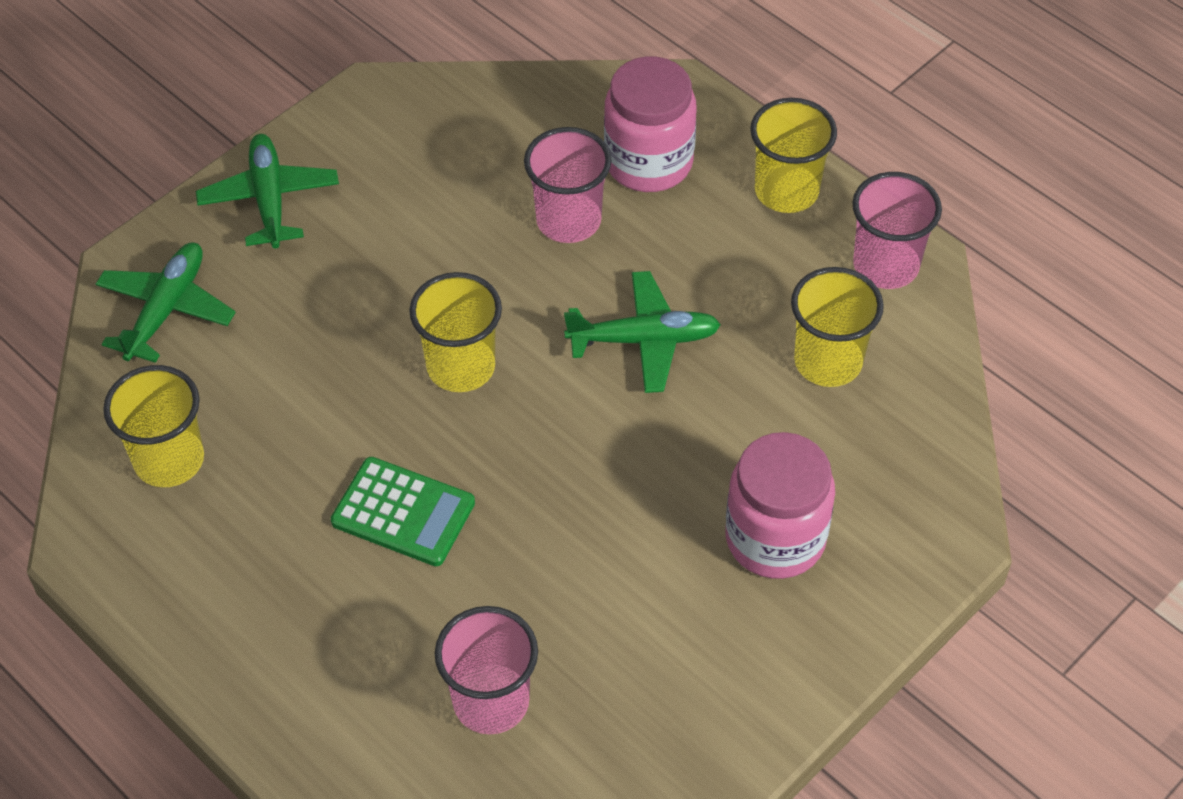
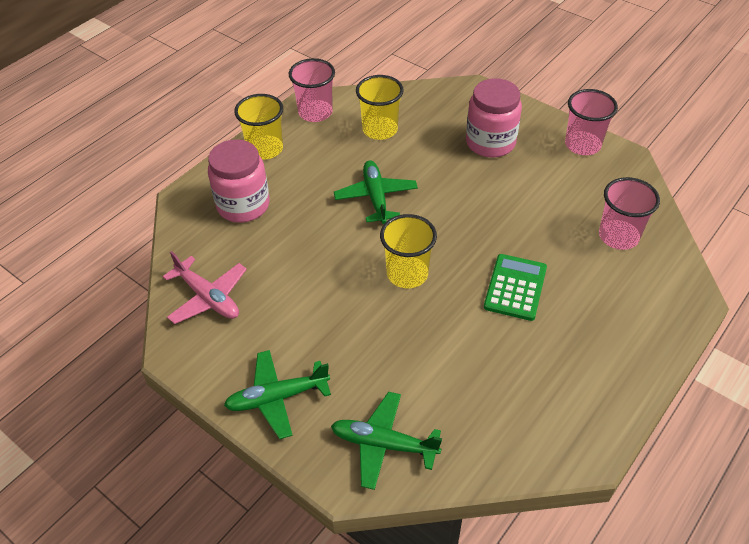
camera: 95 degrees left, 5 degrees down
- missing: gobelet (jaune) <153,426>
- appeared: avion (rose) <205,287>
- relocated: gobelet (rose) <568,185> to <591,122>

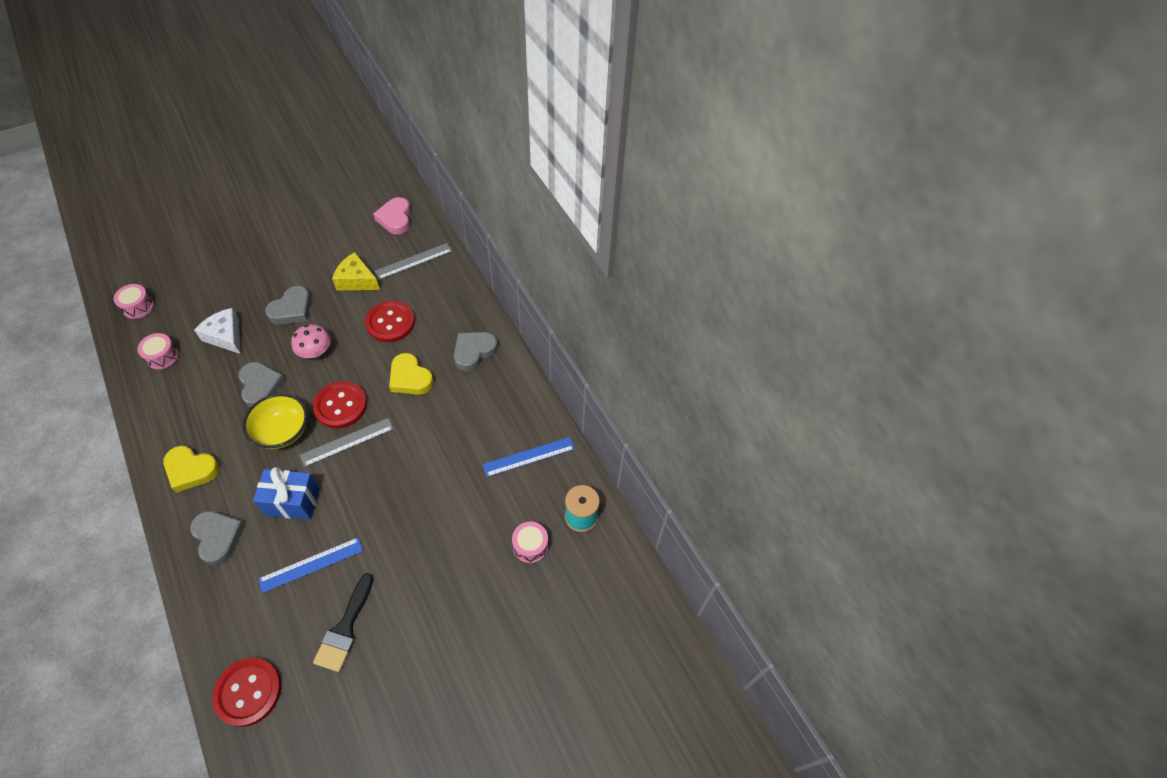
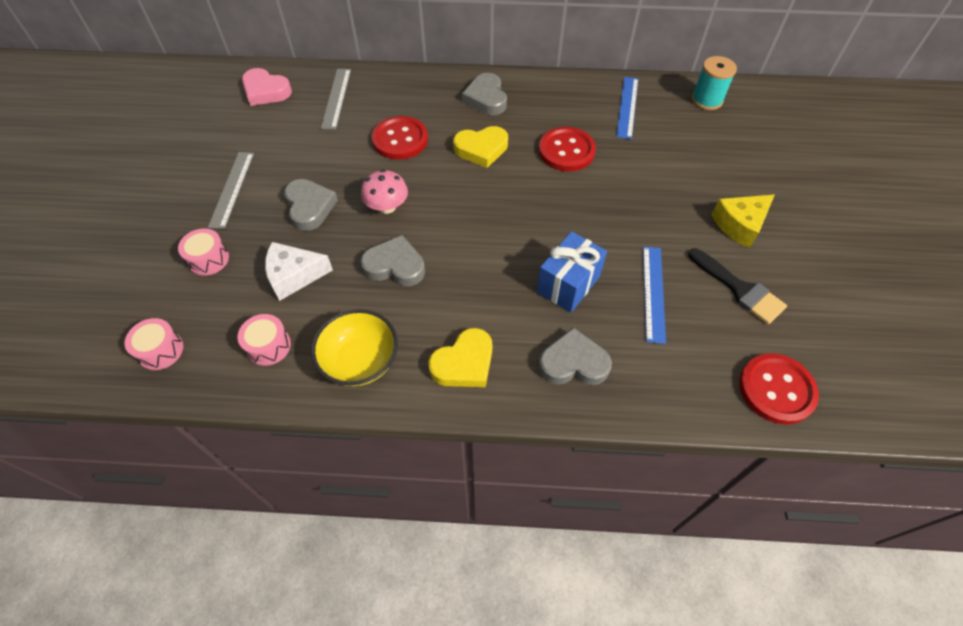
camera: 55 degrees left, 0 degrees up
- relocated: bol (jaune) <275,421> to <354,347>
- relocated: règle (gris) <346,442> to <231,190>
- relocated: bouton (rouge) <340,404> to <567,149>
- relocated: fromage (jaune) <356,271> to <743,222>
- relocated: tambour (rose) <530,542> to <203,252>

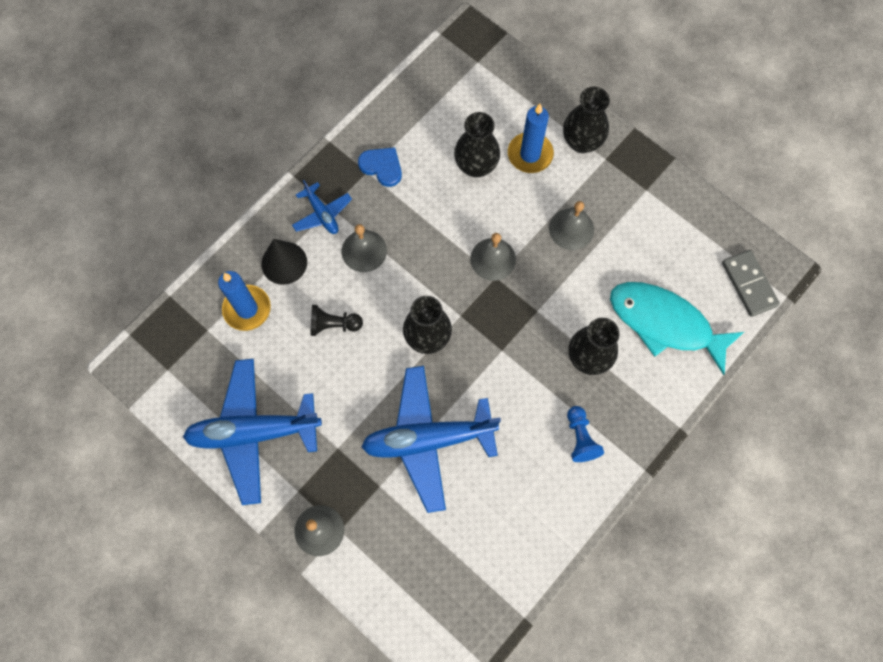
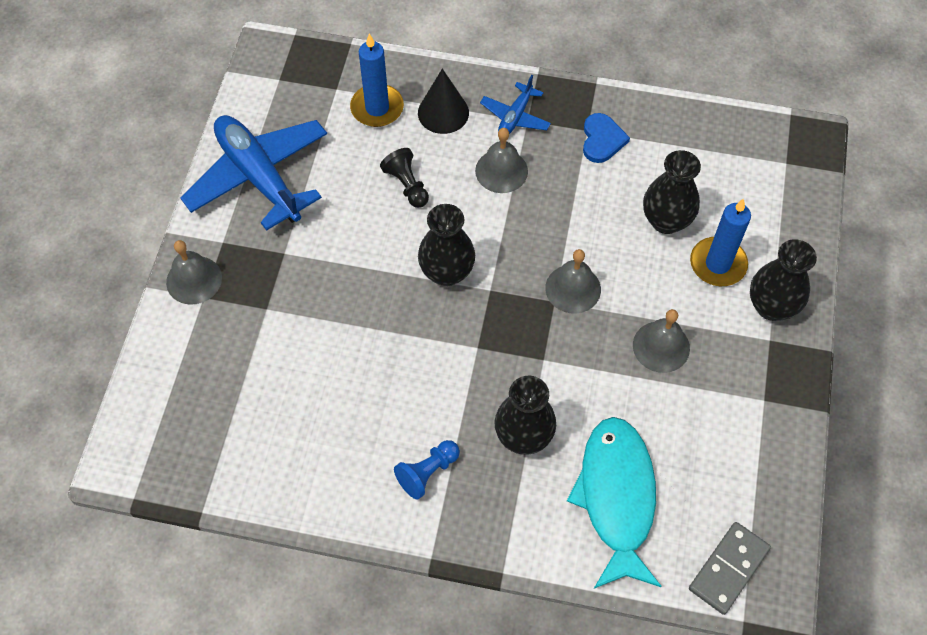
camera: 60 degrees right, 10 degrees down
- missing: avion (bleu) <431,439>

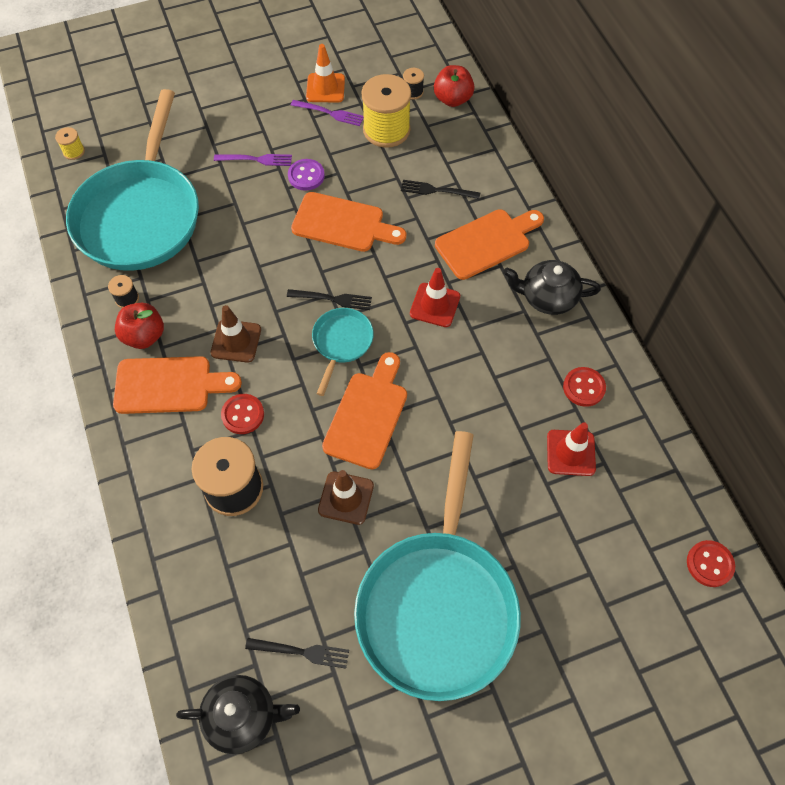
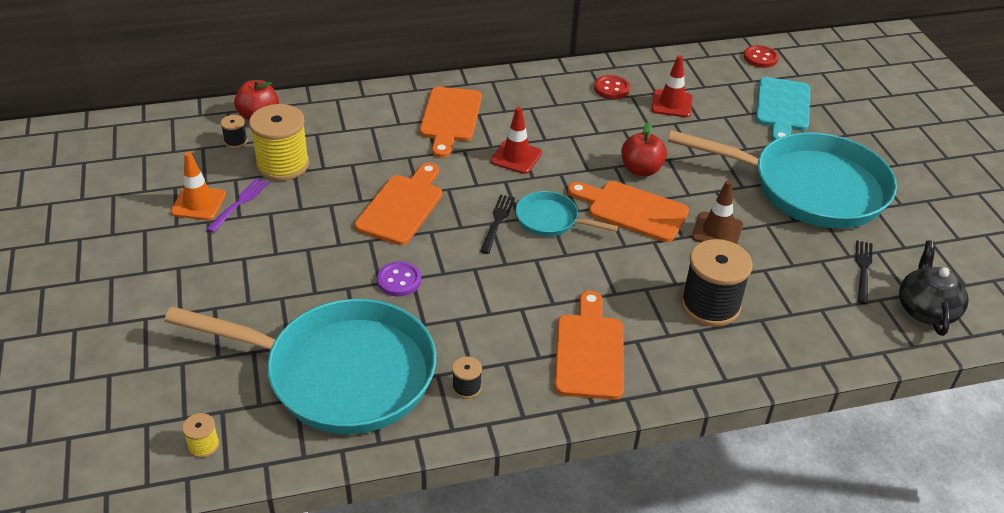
camera: 85 degrees left, 20 degrees down
- missing: cône de chantier (marron) <236,334>
- missing: fourchette (violet) <253,160>
- missing: bouton (rouge) <242,414>
- missing: fourchette (noir) <440,189>
- missing: théière (noir) <552,287>
- appeared: planche à découper (turquoise) <783,109>
- relocated: pomme (rouge) <139,326> to <644,149>
- relocated: bouton (violet) <306,175> to <399,278>
- spun: planche à découper (orange) <489,244> = <451,122> 150 degrees counterclockwise

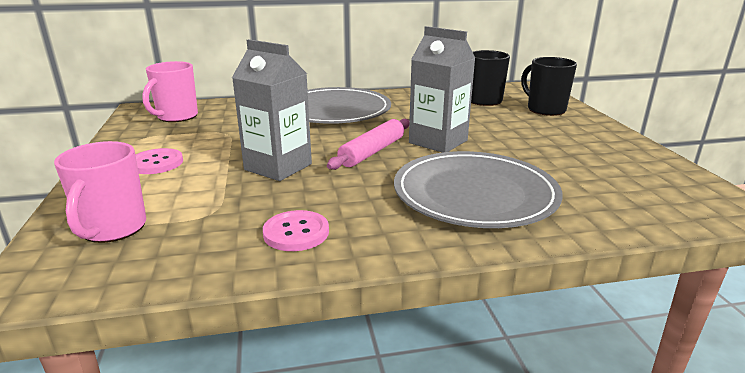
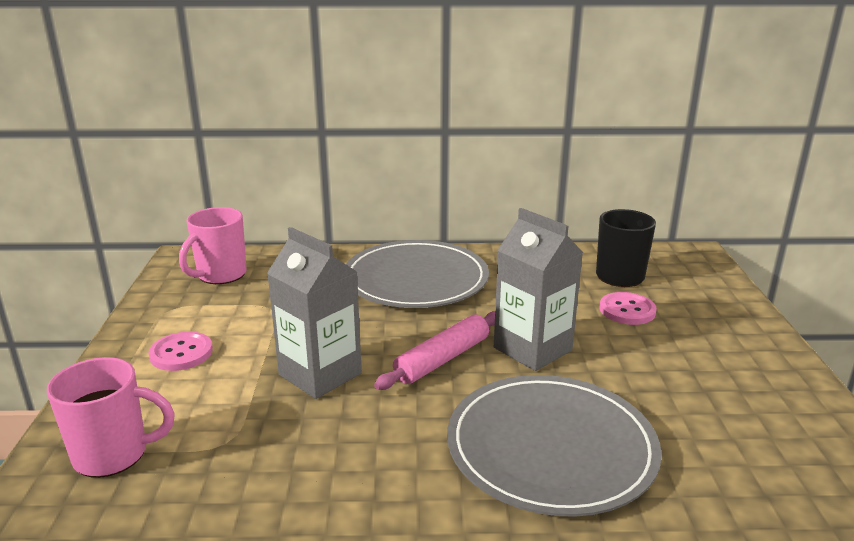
camera: 10 degrees right, 0 degrees up
- missing: tasse (noir) <549,86>
- relocated: bouton (rose) <296,230> to <628,308>
- spun: tasse (rose) <100,192> = <111,417> 105 degrees counterclockwise

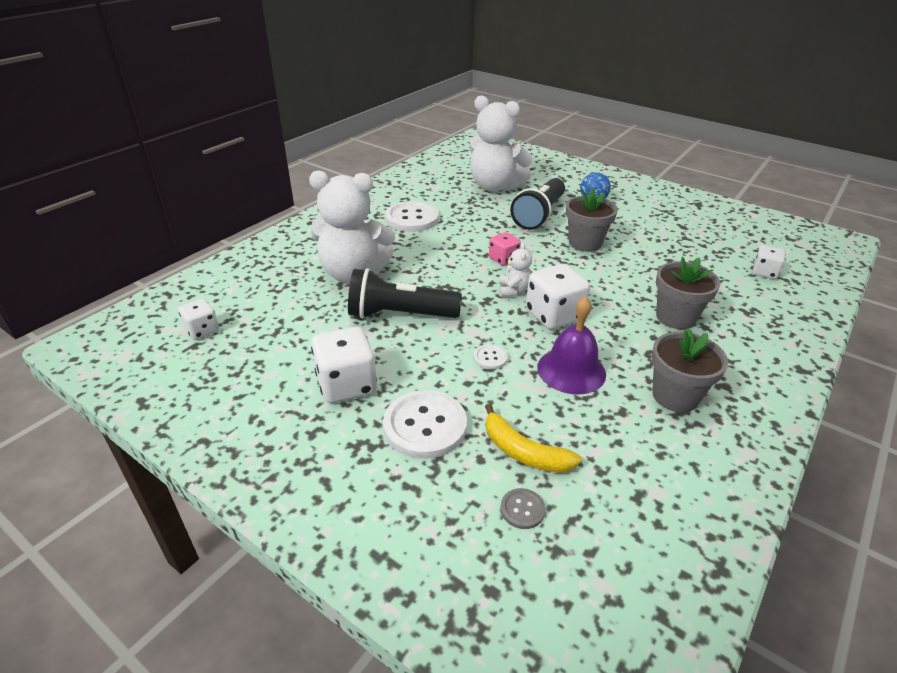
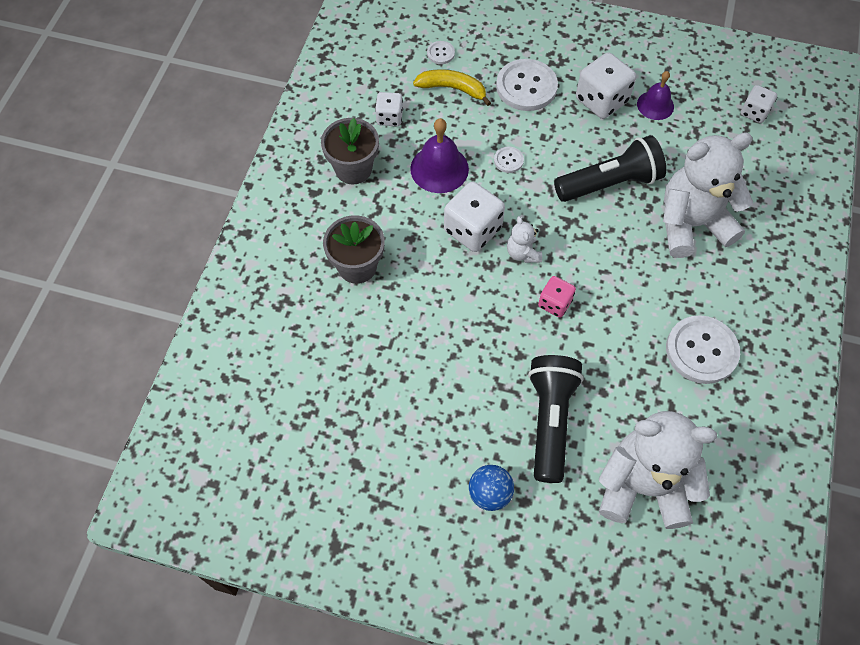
camera: 160 degrees right, 25 degrees up
- missing: pot de fleurs (gris) <592,220>
- appeared: cloche (violet) <655,95>
- relocated: dé (blanc) <768,262> to <389,109>
- colour: bouton (gris) <522,508> to bouton (blanc) <441,52>

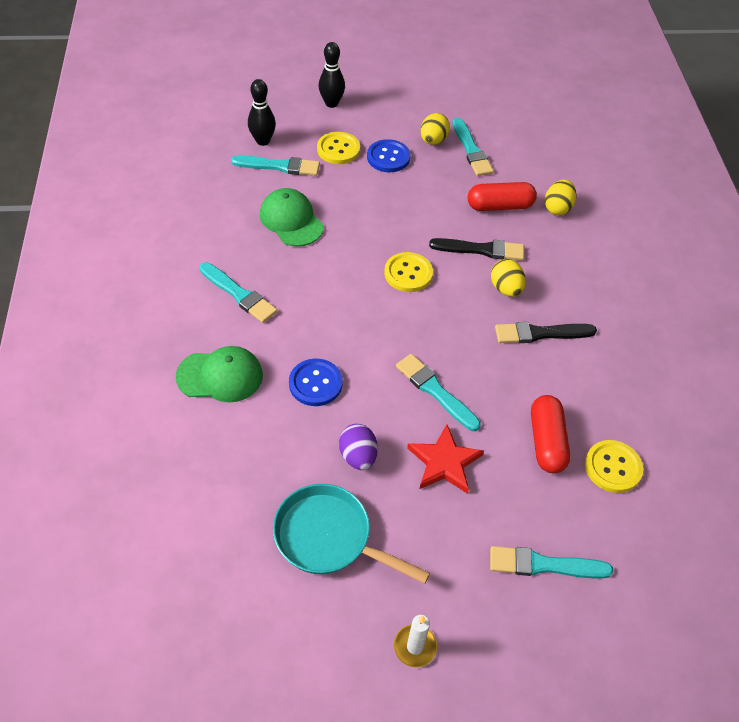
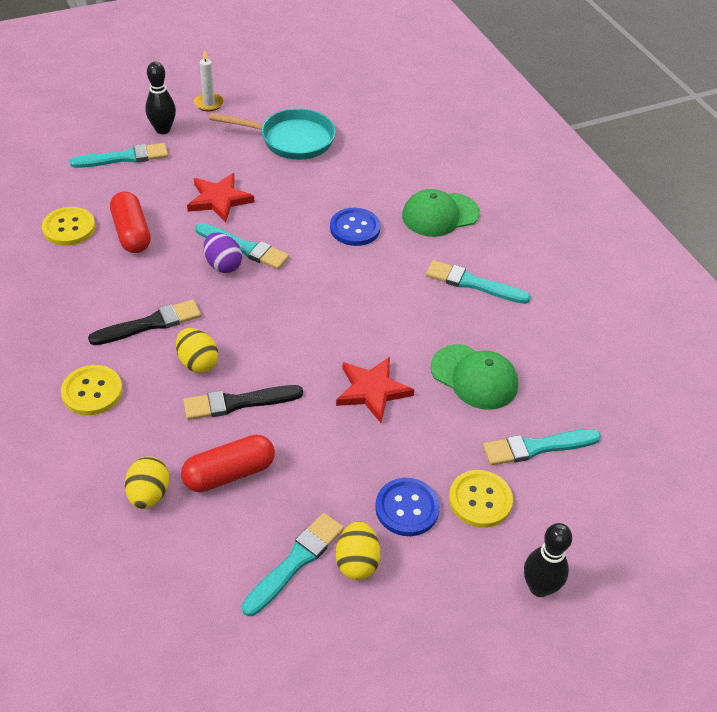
camera: 160 degrees right, 5 degrees down
- appeared: étoile (rouge) <375,390>
- relocated: quille (noir) <262,112> to <160,98>
- relocated: œuf (violet) <358,447> to <223,252>
- relocated: bouton (jaune) <408,272> to <92,390>
- spun: pinceau (turquoise) <473,147> = <293,564> 75 degrees clockwise

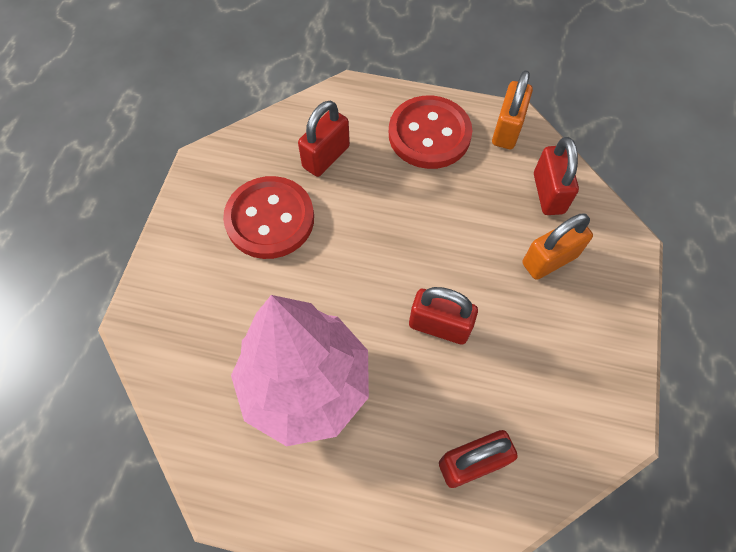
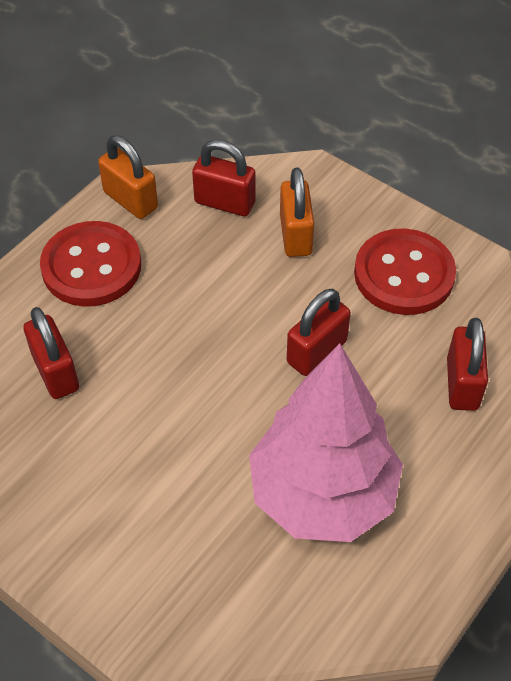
camera: 65 degrees left, 10 degrees down
- relocated: bouton (rouge) <268,217> to <405,271>

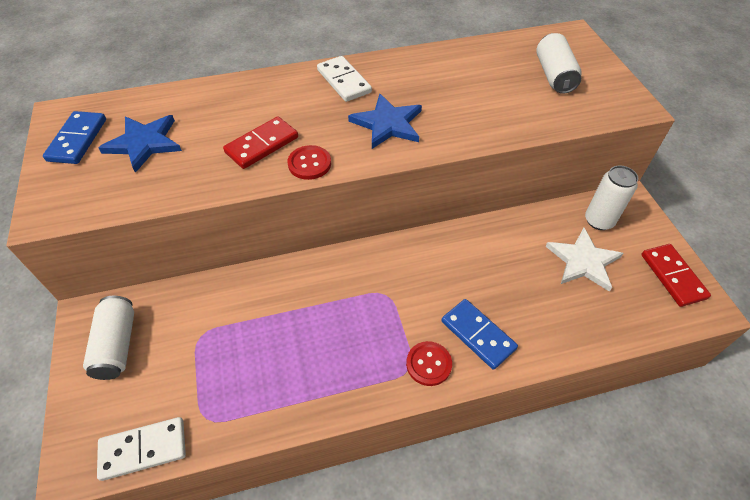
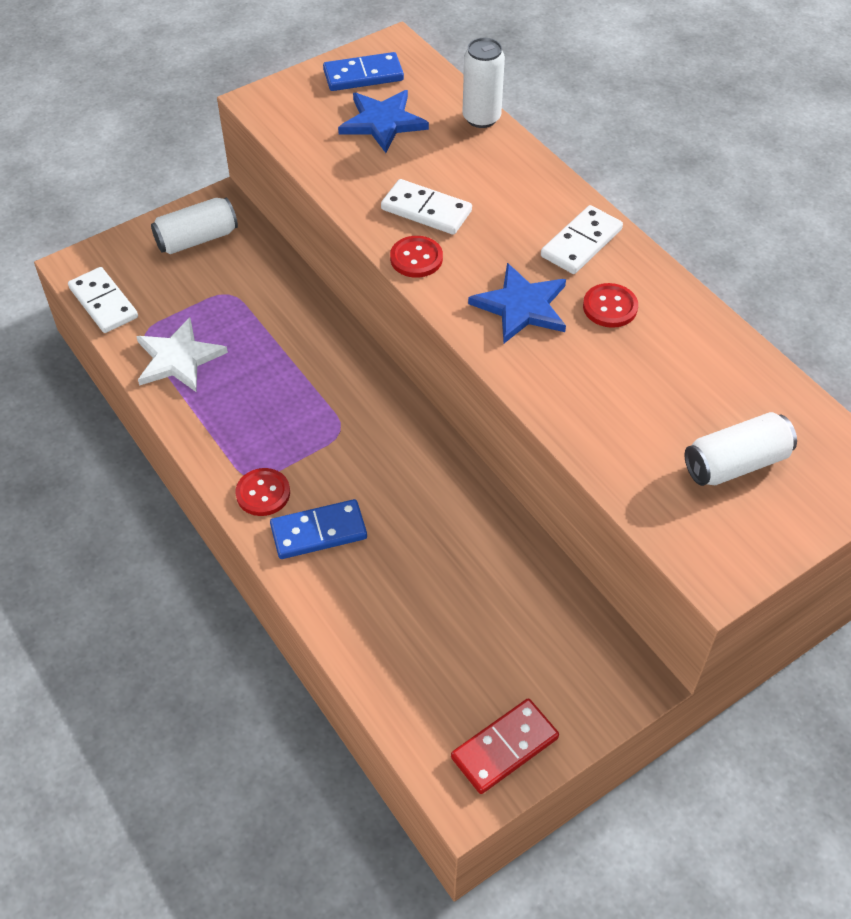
camera: 70 degrees right, 0 degrees up
- appeared: bouton (rouge) <610,305>
- relocated: étoile (blanc) <584,260> to <182,354>
- relocated: canette (blanc) <611,198> to <483,83>
- colour: domino (rouge) <260,143> to domino (blanc) <426,207>
- spun: domino (bleu) <479,334> = <318,529> 45 degrees clockwise

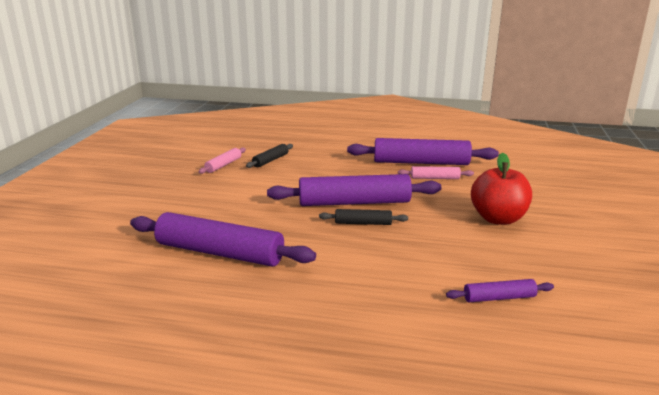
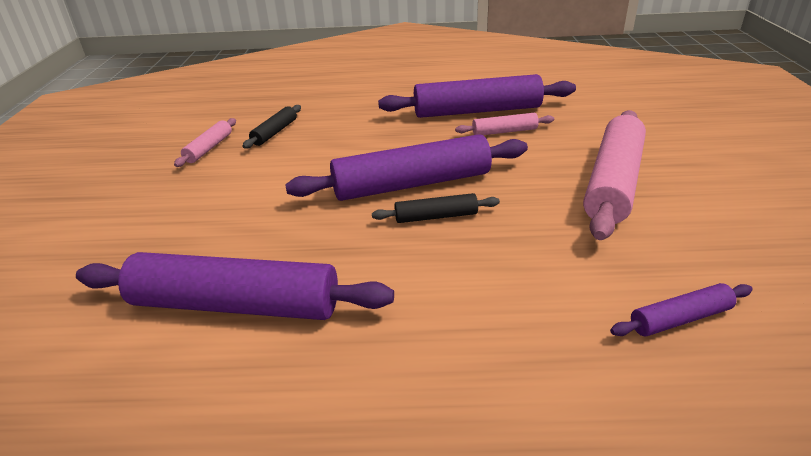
camera: 10 degrees left, 10 degrees up
- exchanged: pomme (rouge) <501,189> to rouleau à pâtisserie (rose) <614,175>

